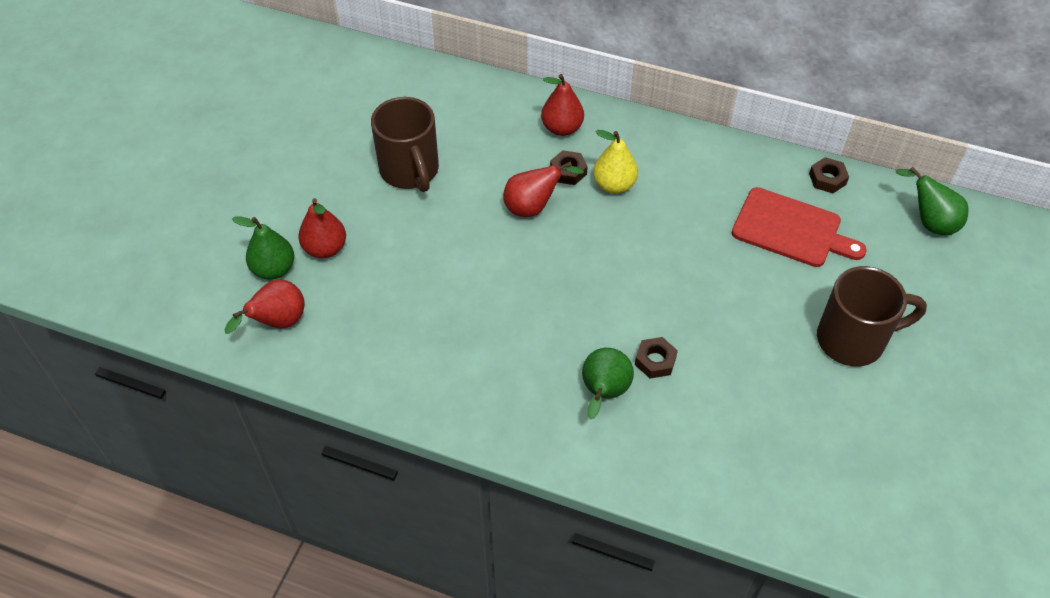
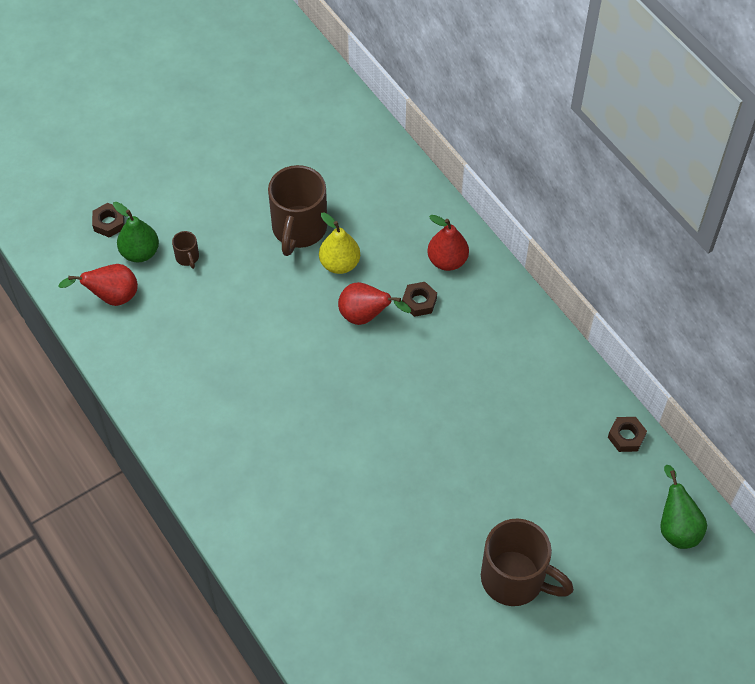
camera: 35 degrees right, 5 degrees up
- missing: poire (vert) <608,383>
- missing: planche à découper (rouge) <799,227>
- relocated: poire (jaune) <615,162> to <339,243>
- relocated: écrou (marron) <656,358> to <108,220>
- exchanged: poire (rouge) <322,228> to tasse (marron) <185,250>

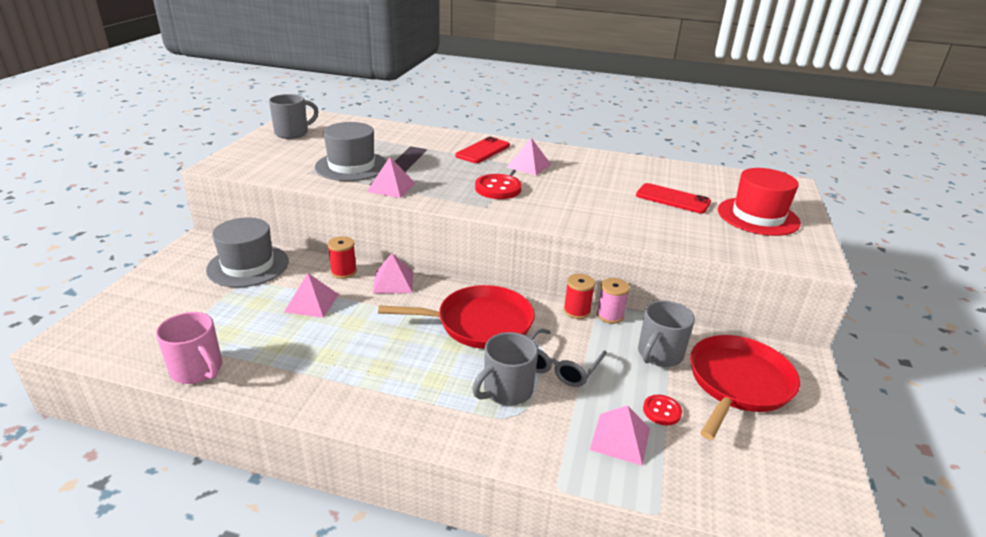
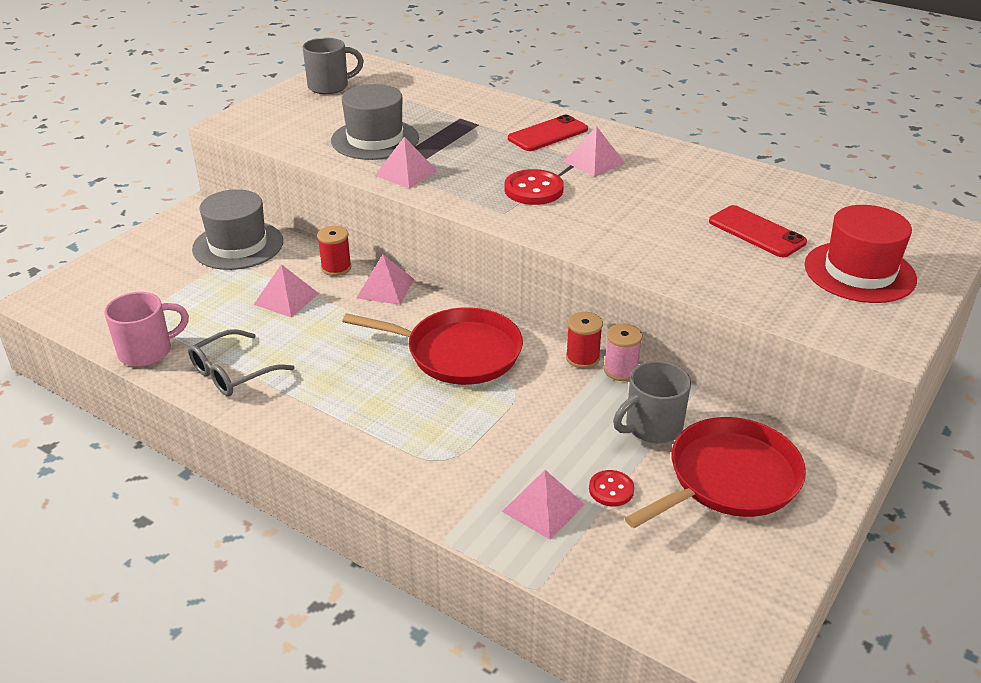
camera: 20 degrees right, 5 degrees up
- missing: tasse (gris) <505,369>
- relocated: lunettes (gris) <568,357> to <241,362>
- spun: tasse (rose) <189,348> = <146,329> 90 degrees counterclockwise

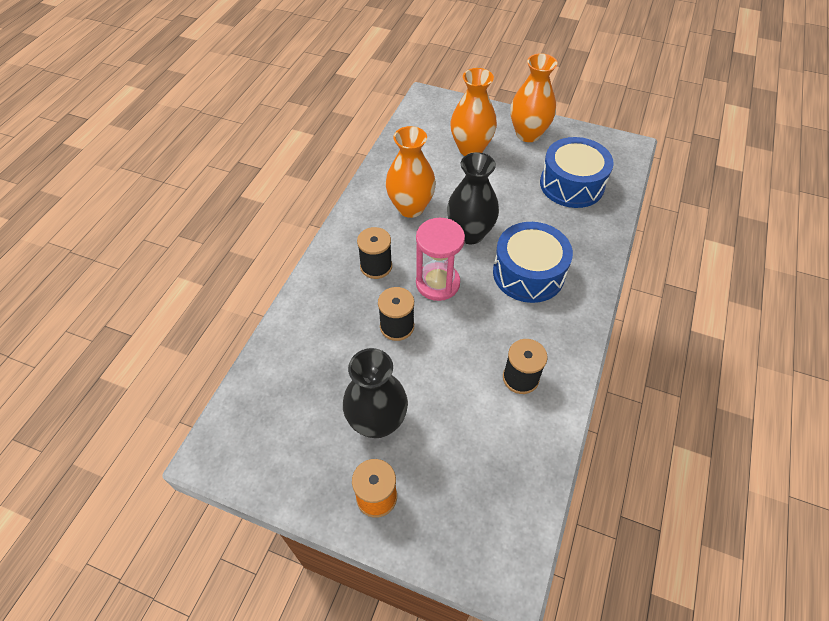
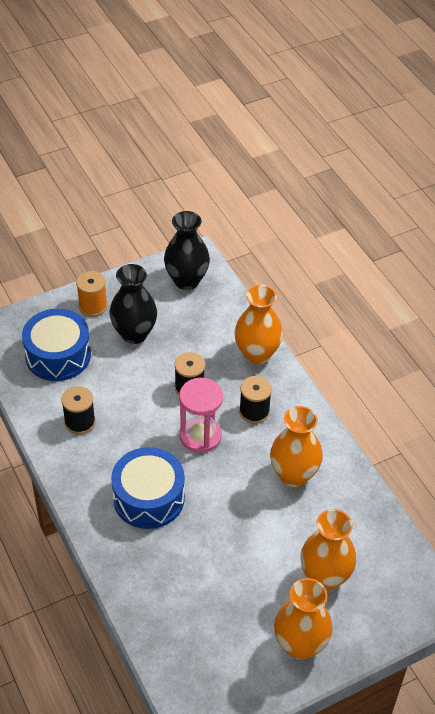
camera: 130 degrees right, 5 degrees down
- appeared: vase (orange) <258,324>
- relocated: vase (noir) <473,198> to <187,250>
- relocated: tambour (bleu) <577,172> to <56,345>

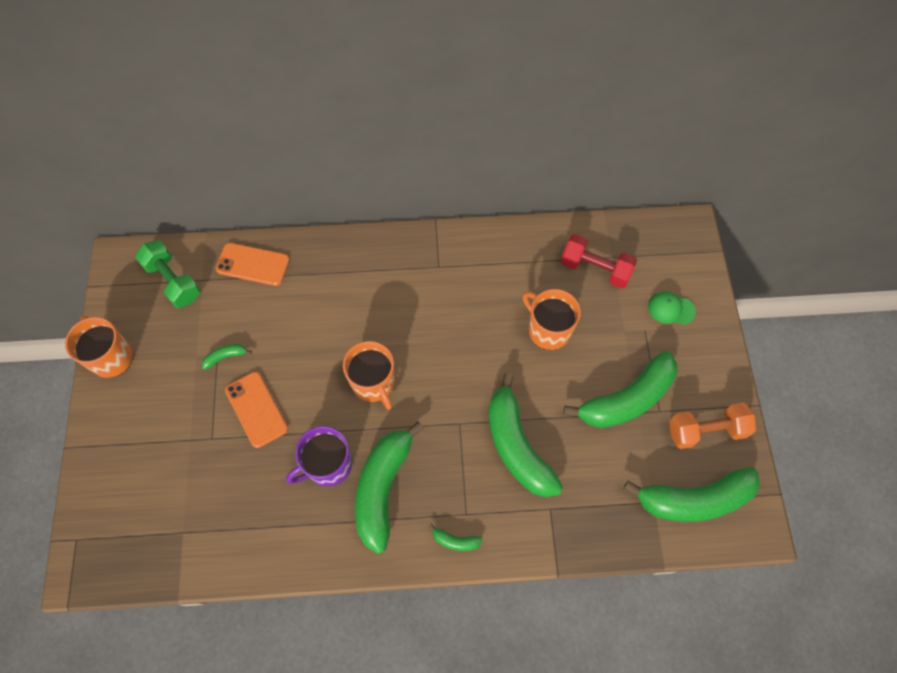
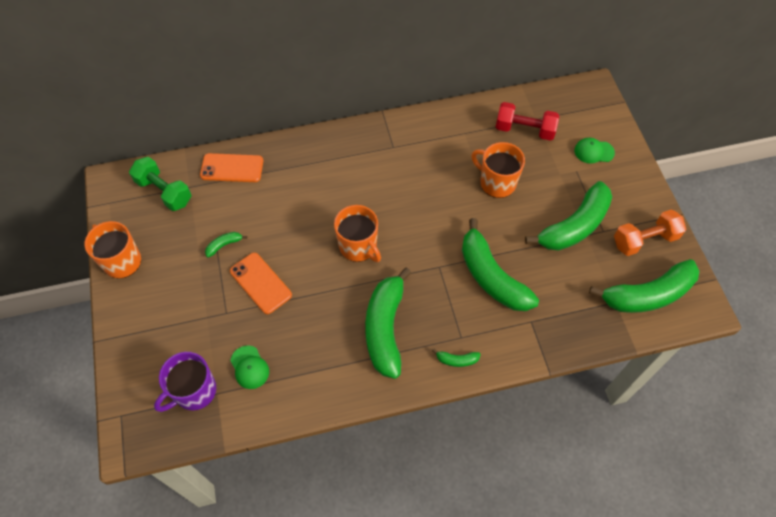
camera: 10 degrees left, 5 degrees down
- appeared: casquette (vert) <249,367>
- relocated: tasse (violet) <319,456> to <185,382>

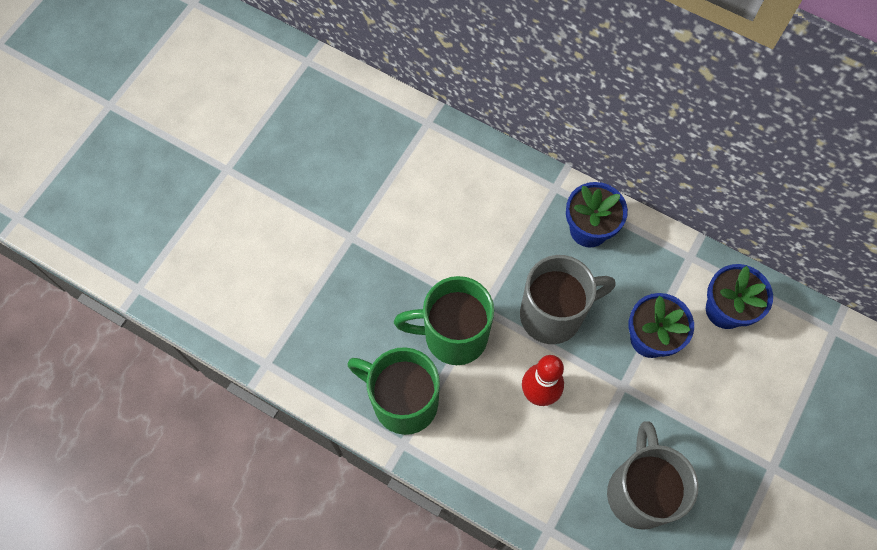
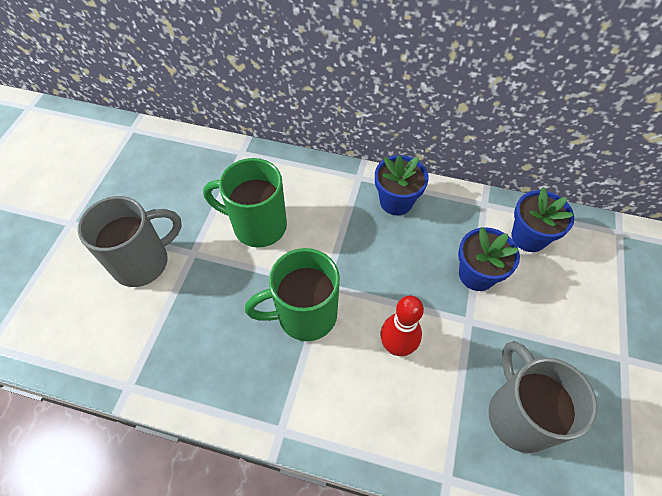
camera: 15 degrees left, 10 degrees down
- relocated: tasse (vert) <393,391> to <245,203>
- relocated: tasse (gris) <567,299> to <129,241>

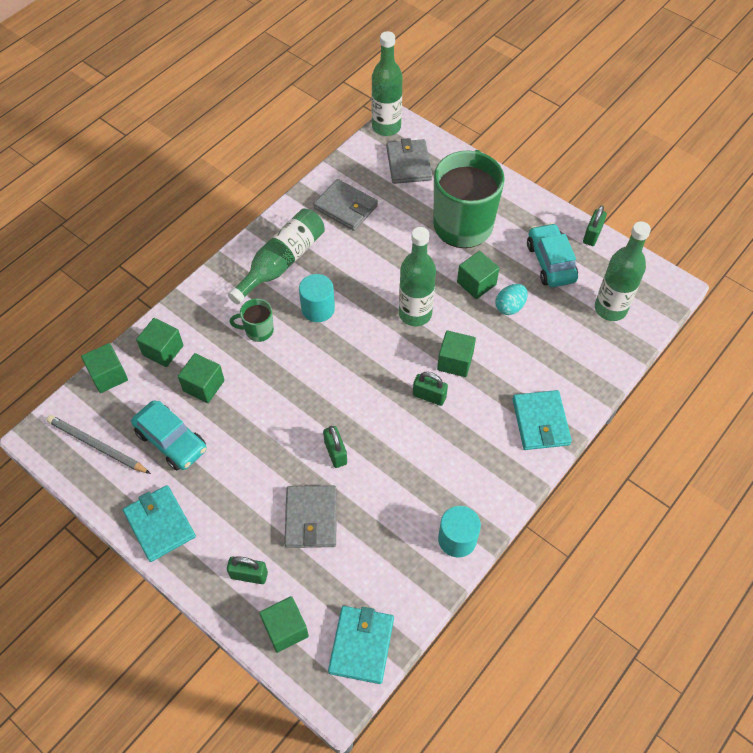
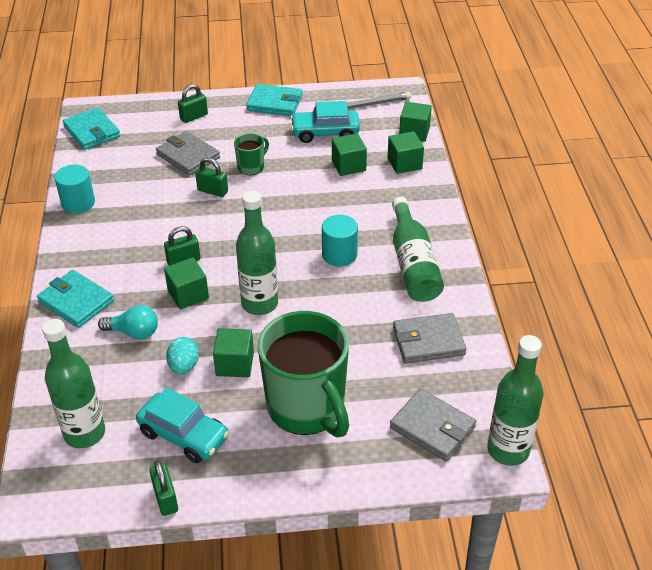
camera: 135 degrees right, 15 degrees down
- missing: cube (vert) <284,624>
- appeared: ampoule (turquoise) <128,322>
- relocated: tasse (vert) <251,320> to <251,154>

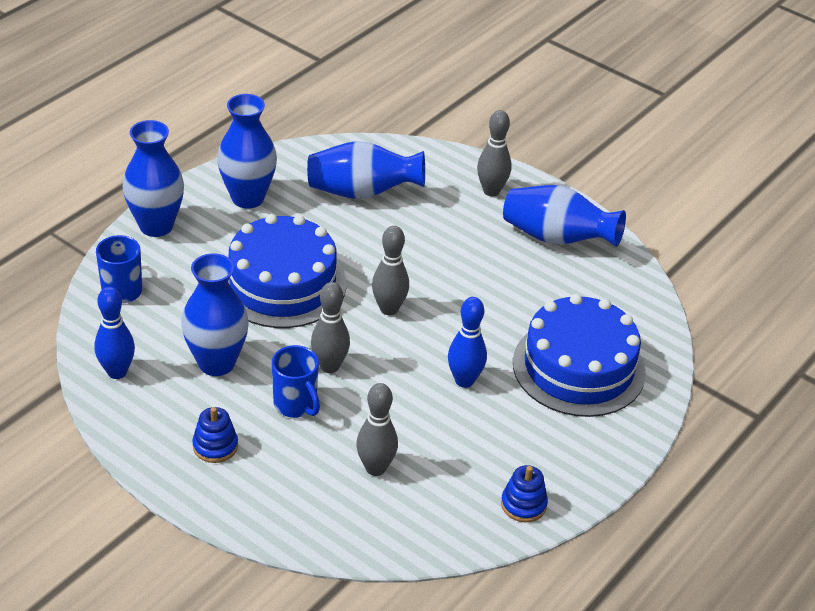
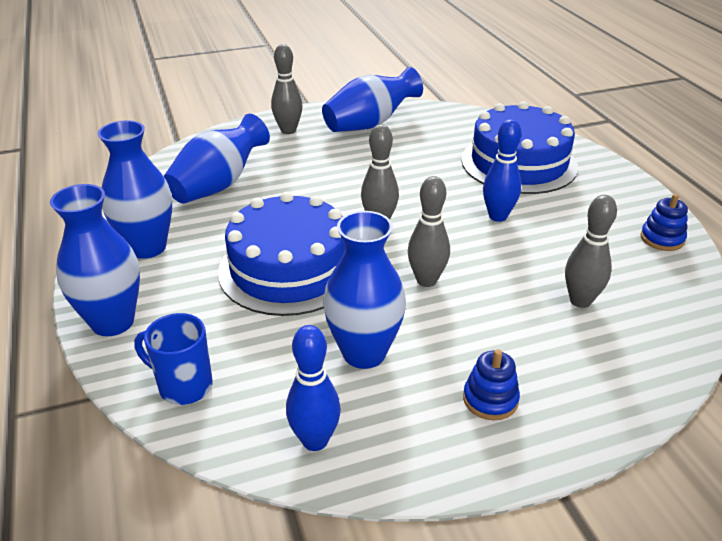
camera: 55 degrees left, 5 degrees down
- missing: tasse (bleu) <296,381>

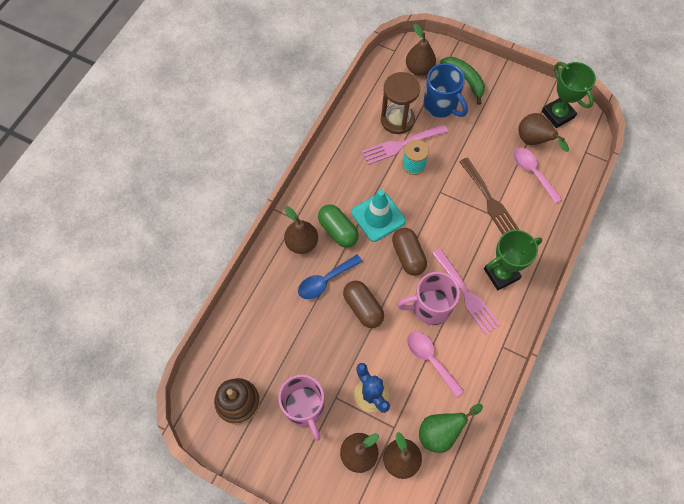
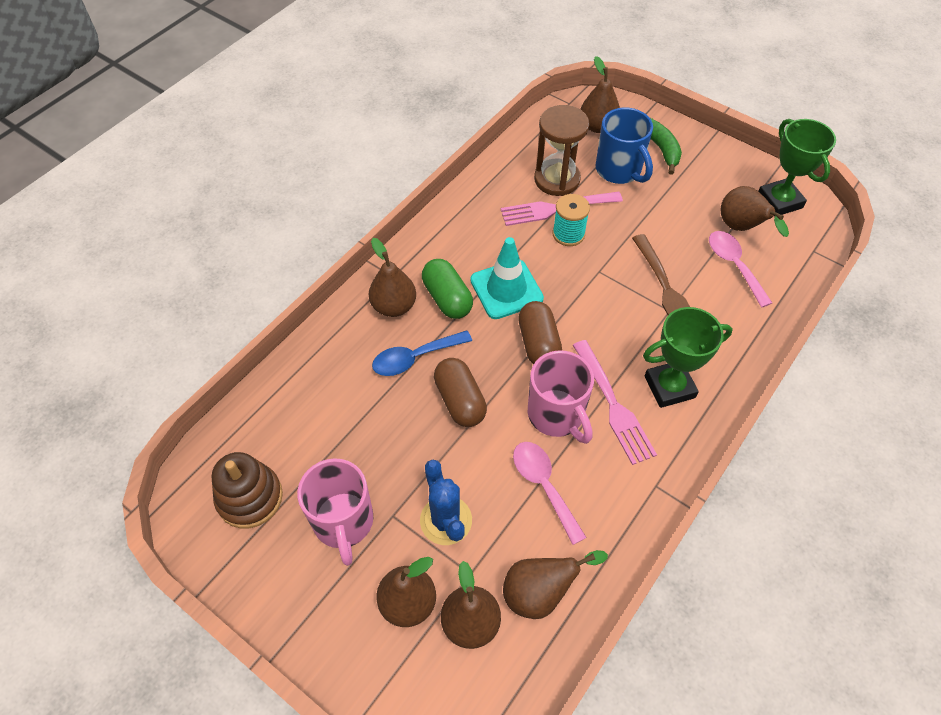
camera: 10 degrees right, 10 degrees down
- colour: poire (vert) <451,428> to poire (marron) <555,584>
- spun: tasse (rose) <428,298> = <561,397> 120 degrees counterclockwise

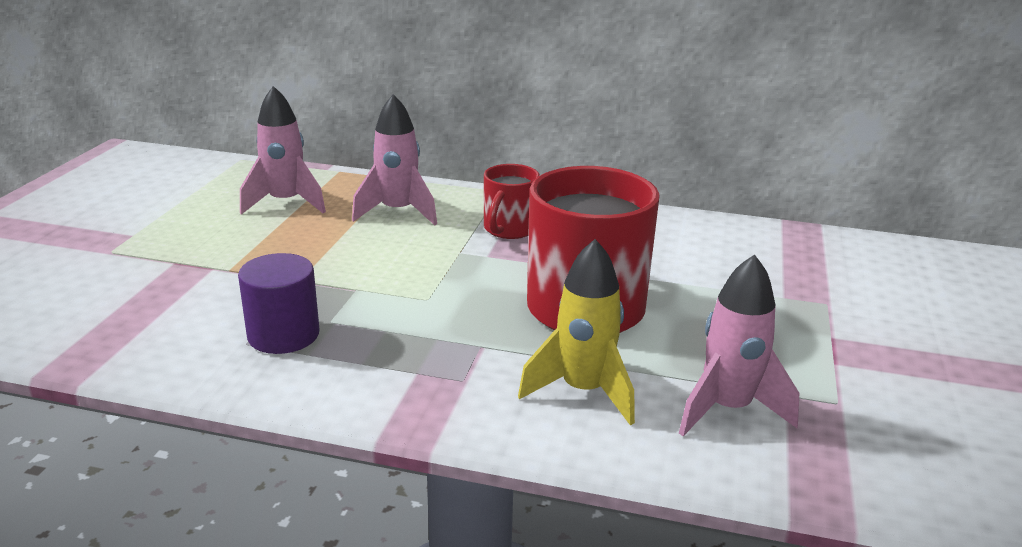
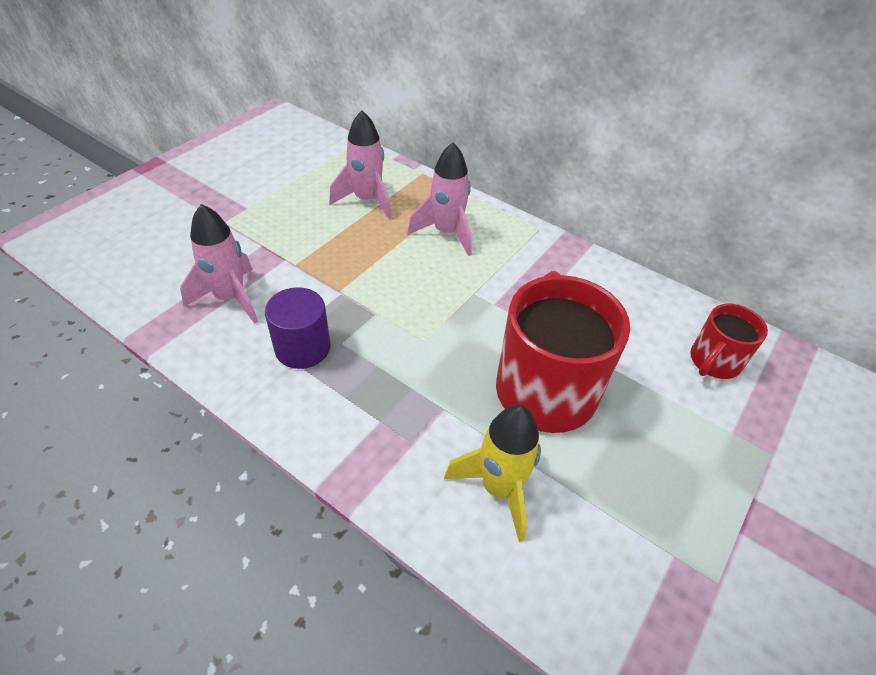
camera: 20 degrees right, 20 degrees up
- relocated: tasse (rouge) <512,201> to <729,341>
- relocated: fusée (rose) <739,345> to <219,264>

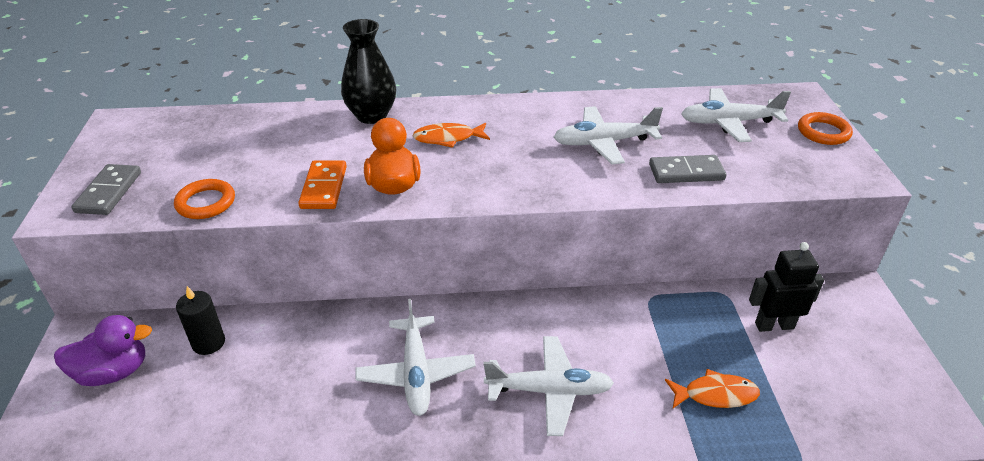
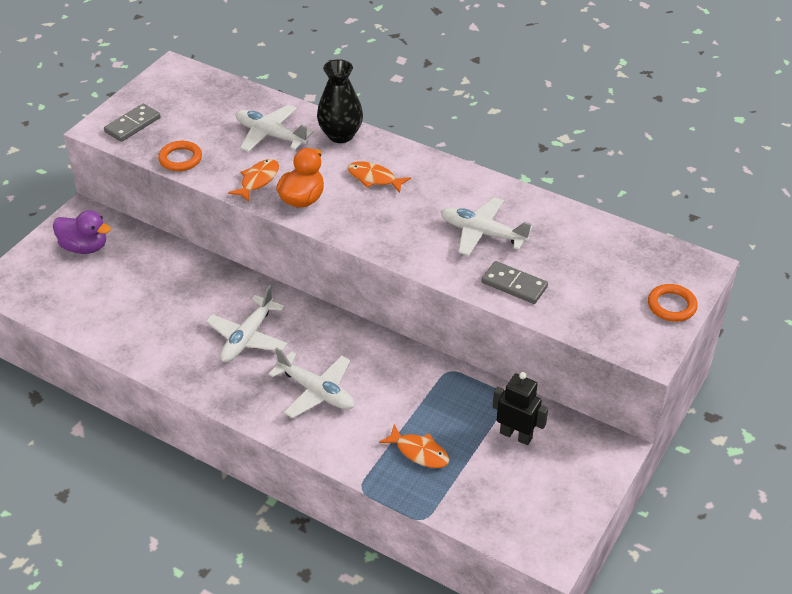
camera: 35 degrees right, 5 degrees up
- missing: bougie (noir) <200,320>
- relocated: avion (blanc) <736,115> to <275,128>
- exchanged: domino (orange) <322,184> to poisson (orange) <253,180>

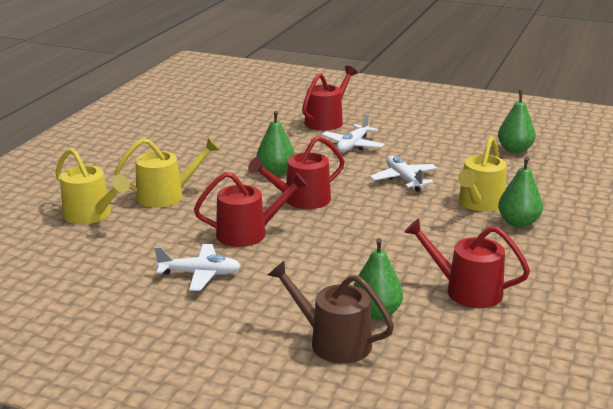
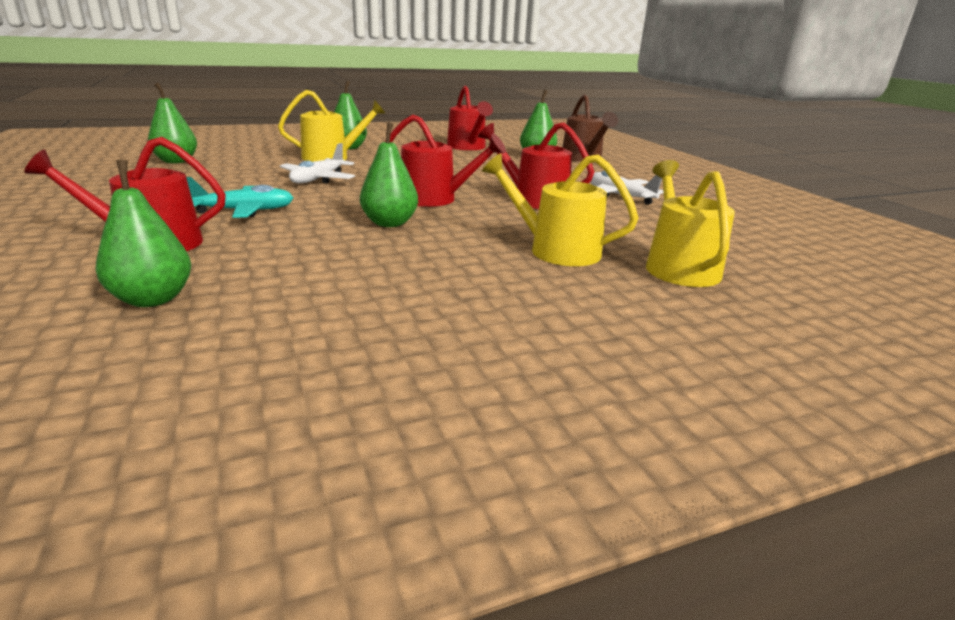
camera: 135 degrees left, 0 degrees up
- appeared: poire (vert) <143,233>
- colour: avion (blanc) <353,132> to avion (turquoise) <240,197>

